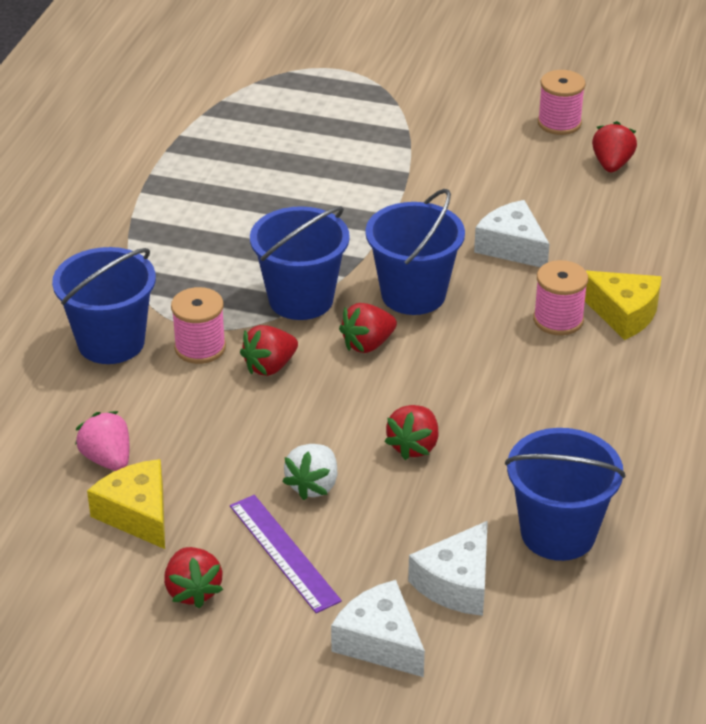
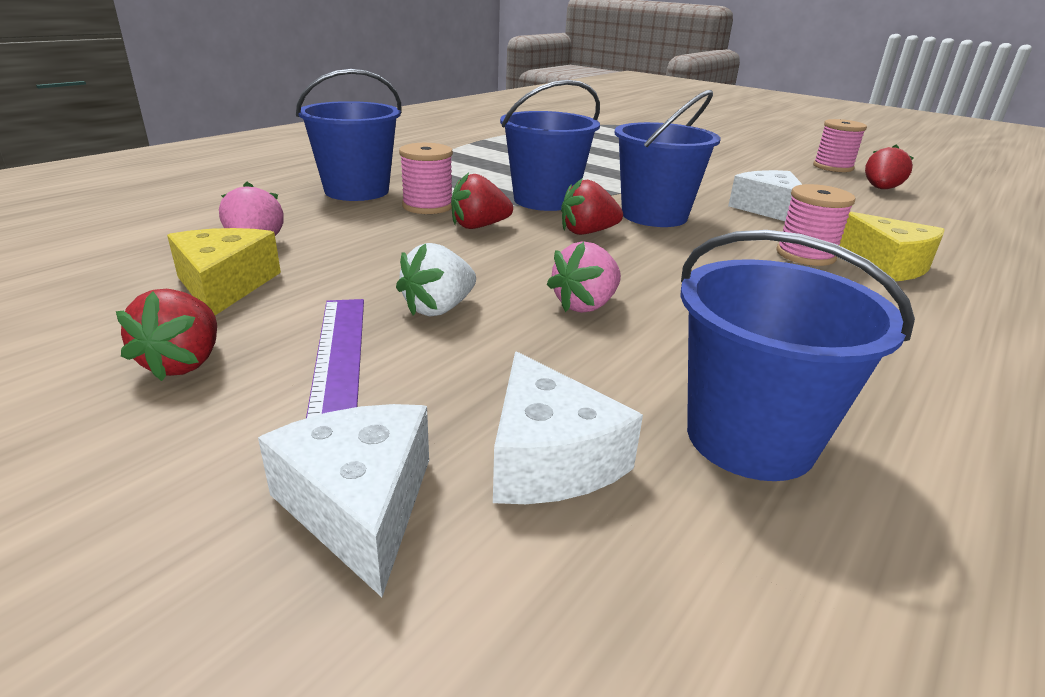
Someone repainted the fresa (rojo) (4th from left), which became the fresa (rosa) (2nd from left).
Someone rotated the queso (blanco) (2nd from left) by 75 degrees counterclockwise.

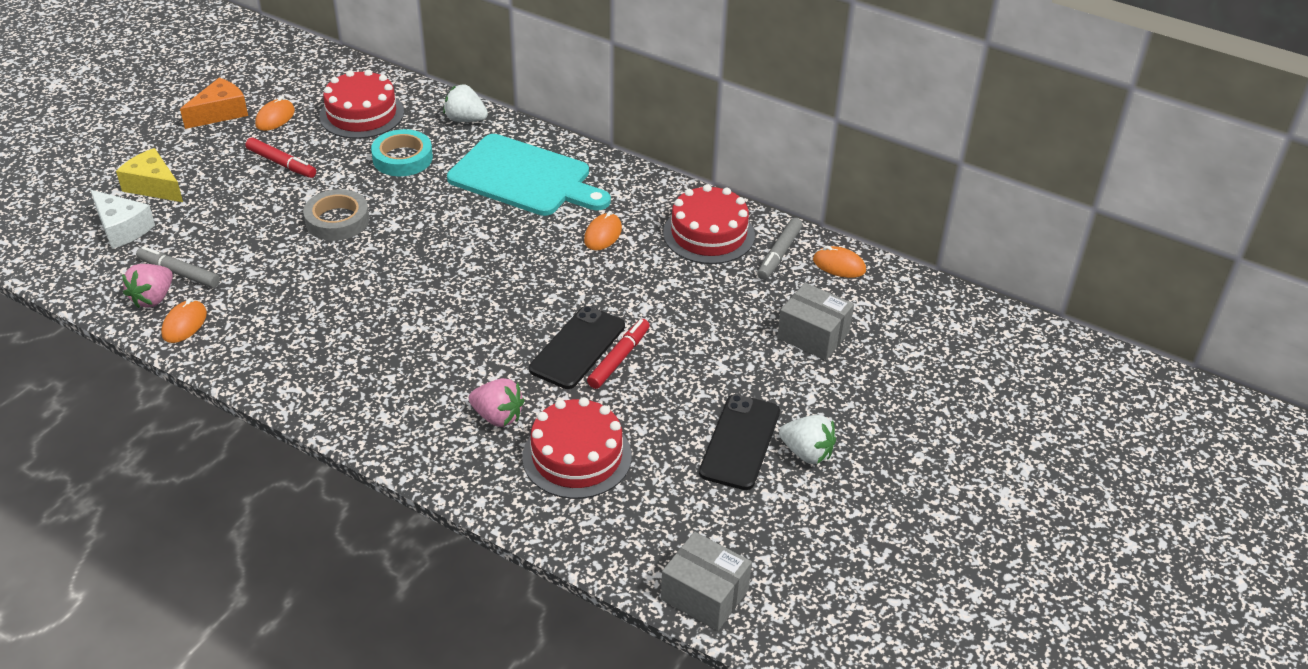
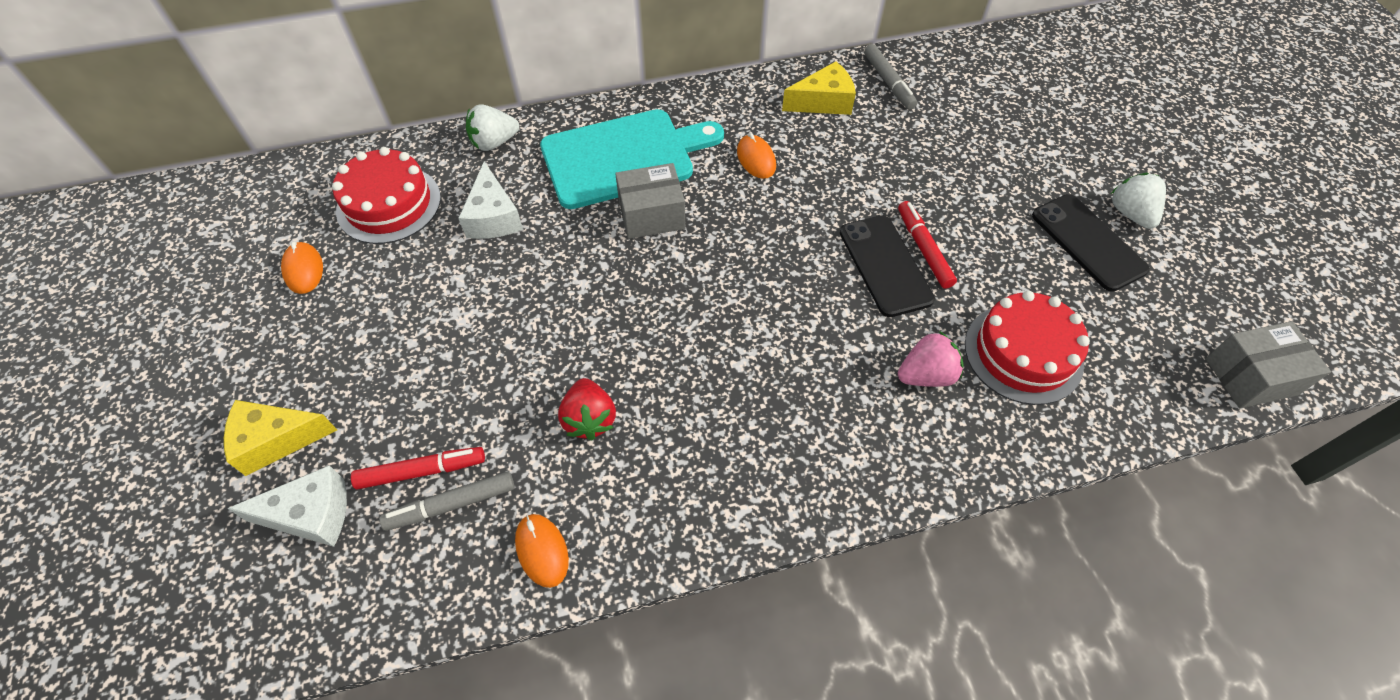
Someone took away the fresa (rosa) (1st from left).
Someone took away the queso (naranja).
Someone took away the cinta adhesiva (gris).
Someone took away the ratón (naranja) (4th from left).
Someone put down the fresa (rojo).
Someone carried the rotulador (rojo) (1st from left).
Someone carried the caja (gris) (2nd from left in the first image).
Someone swapped the cinta adhesiva (turquesa) for the queso (blanco) (2nd from left).
Someone swapped the tarta (rojo) (3rd from left) for the queso (amarillo) (2nd from left).
Someone rotated the fresa (blanco) (2nd from left) by 90 degrees counterclockwise.

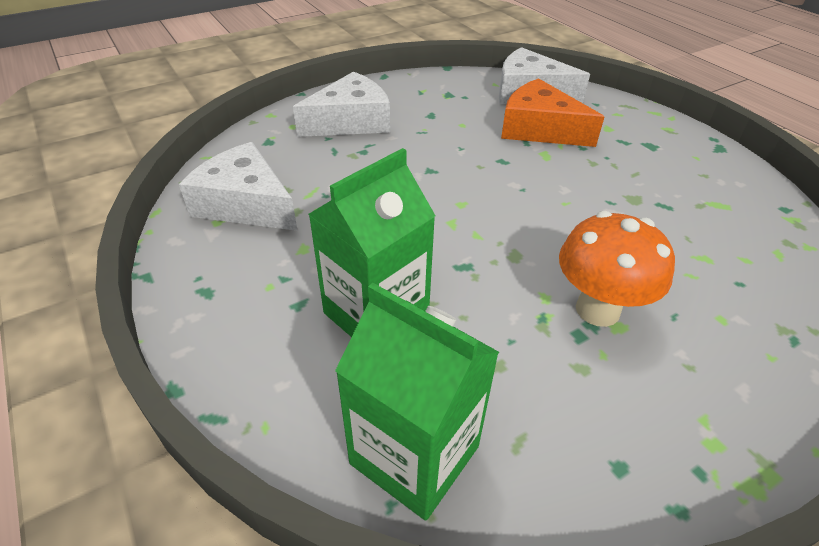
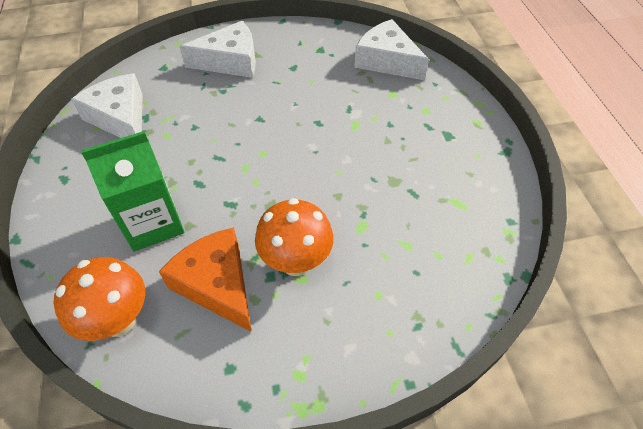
Someone carried the queso (naranja).
Someone swapped the cartón de leche (verde) (2nd from left) for the seta (naranja) (1st from left).

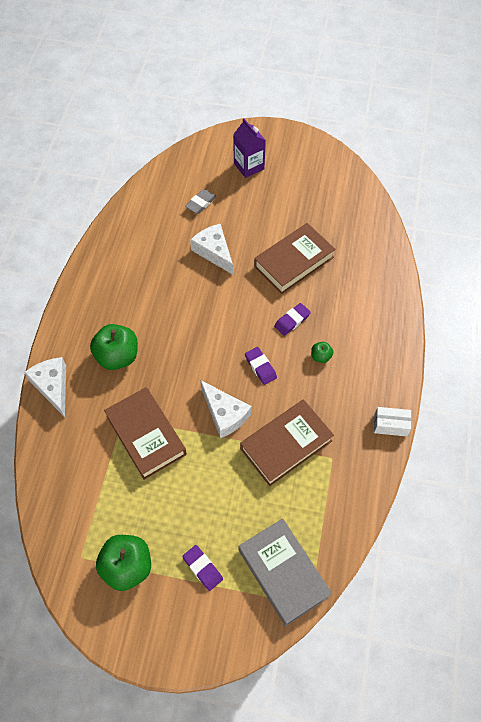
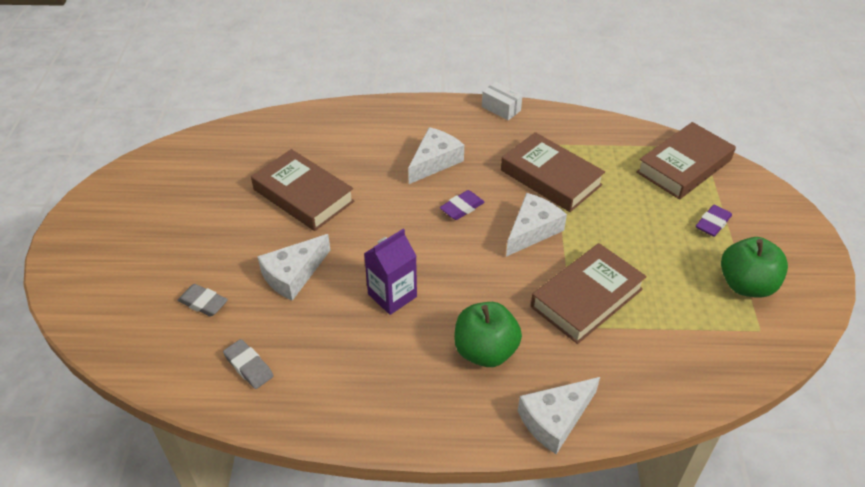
Someone took away the goma de borrar (morado) (3rd from left).
Someone put down the goma de borrar (gris) (2nd from left).
Someone carried the cartón de leche (morado).
Someone swapped the manzana (verde) (3rd from left) for the queso (blanco) (2nd from left).
Someone repainted the libro (gris), which became the libro (marrón) (4th from left).
Someone rotated the caja (blanco) by 45 degrees counterclockwise.

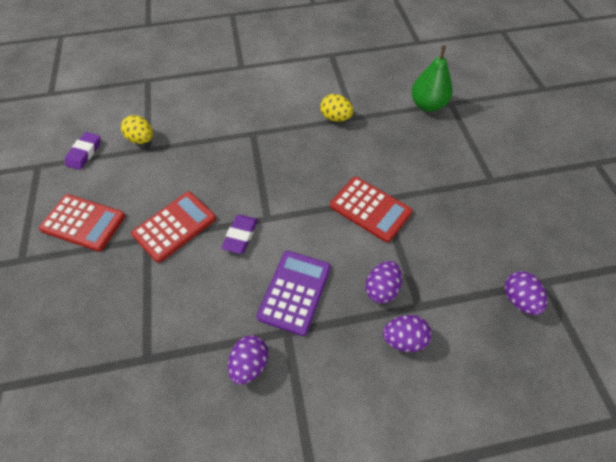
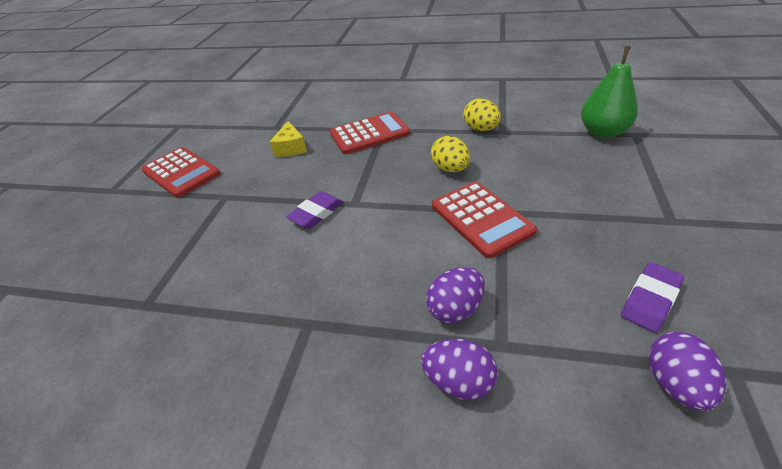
Someone took away the huevo (morado) (1st from left).
Someone took away the calculadora (morado).
Someone put down the queso (amarillo).
Someone carried the goma de borrar (morado) (1st from left in the first image).
Someone carried the huevo (amarillo) (1st from left).
Someone carried the calculadora (rojo) (2nd from left).

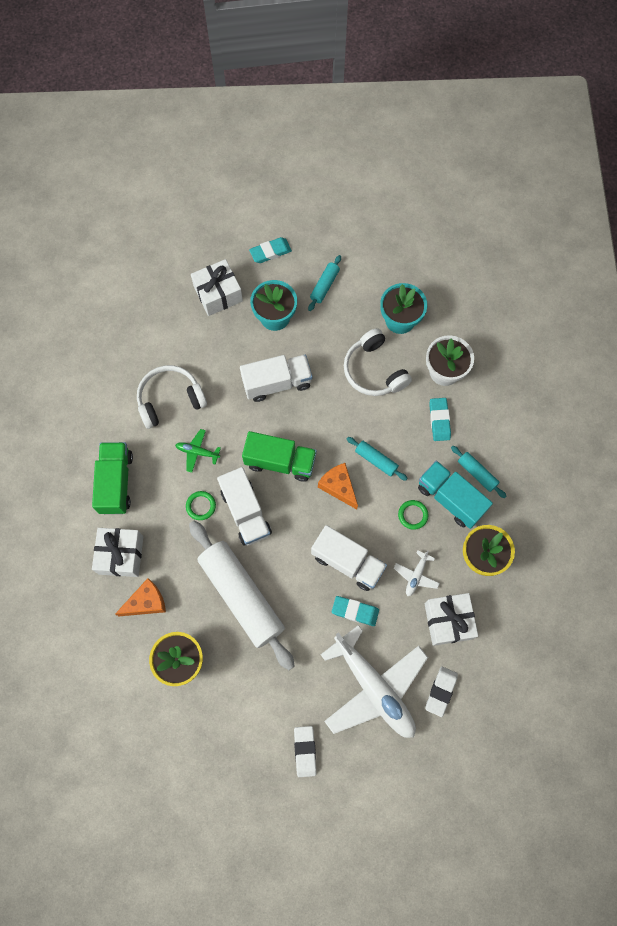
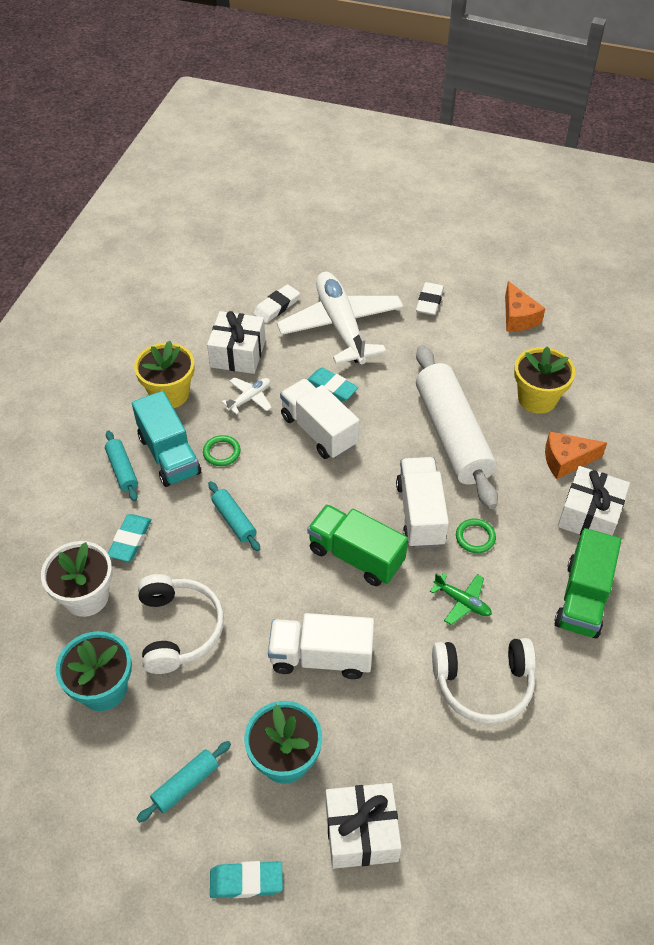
Someone carried the queso (naranja) (2nd from left in the first image).

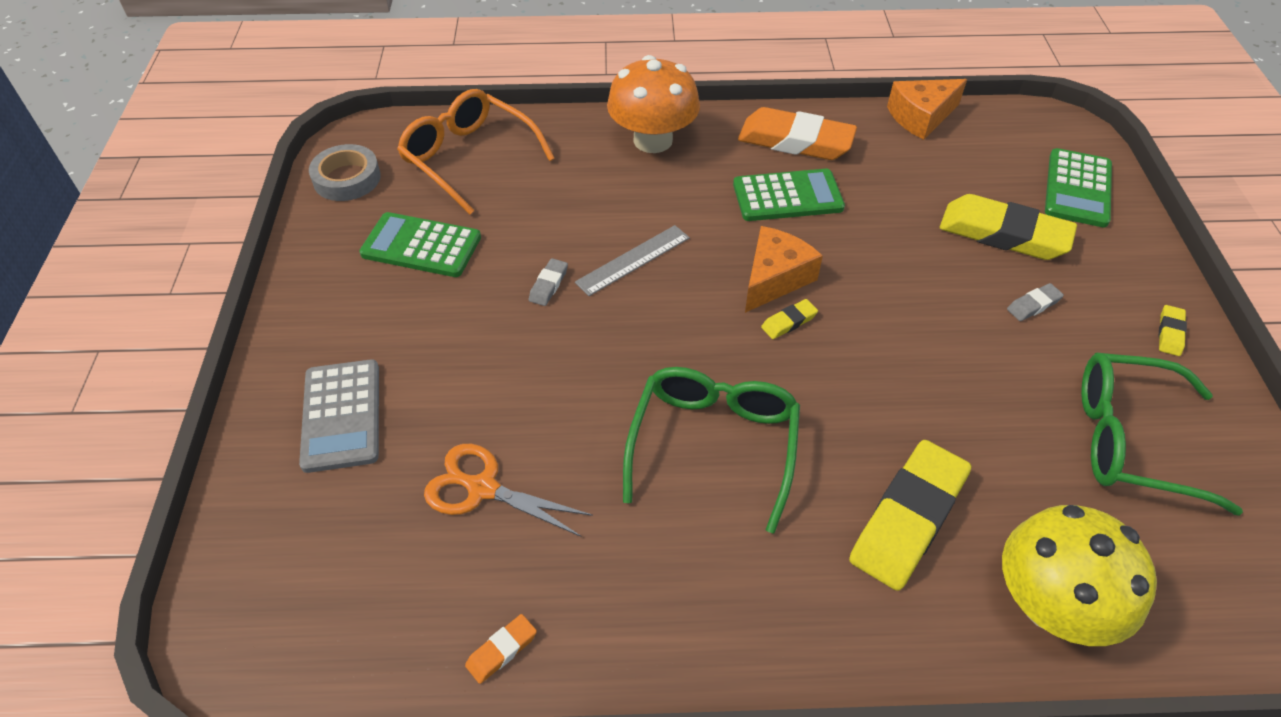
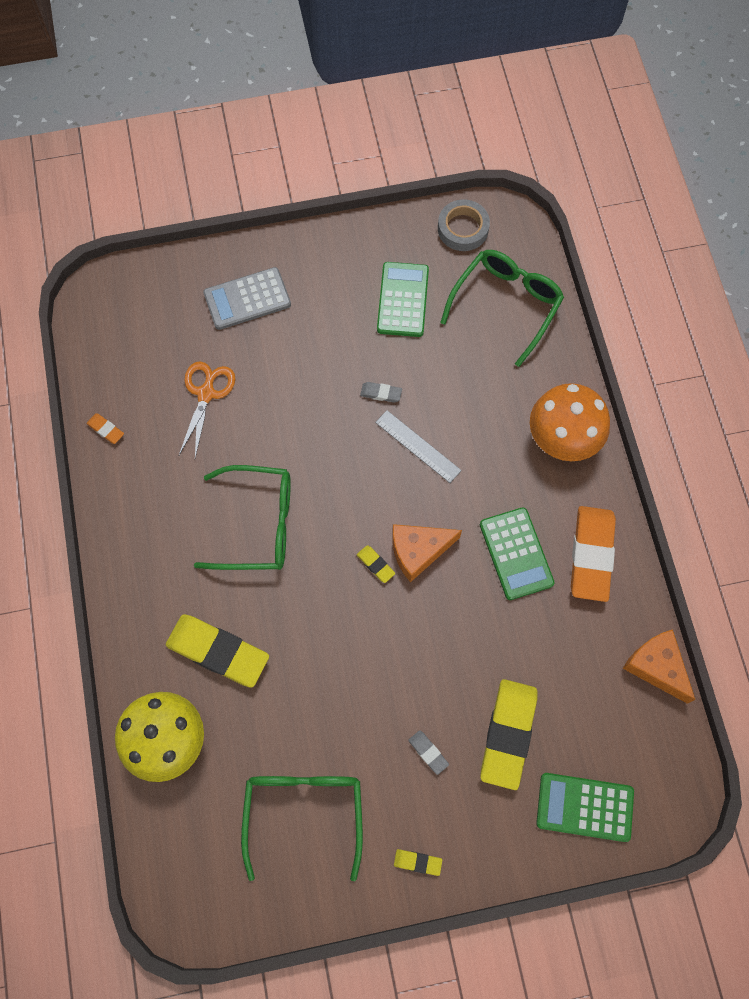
Someone repainted the gafas (naranja), which became the gafas (verde) (3rd from left).
Someone rotated the queso (naranja) (1st from left) by 135 degrees clockwise.

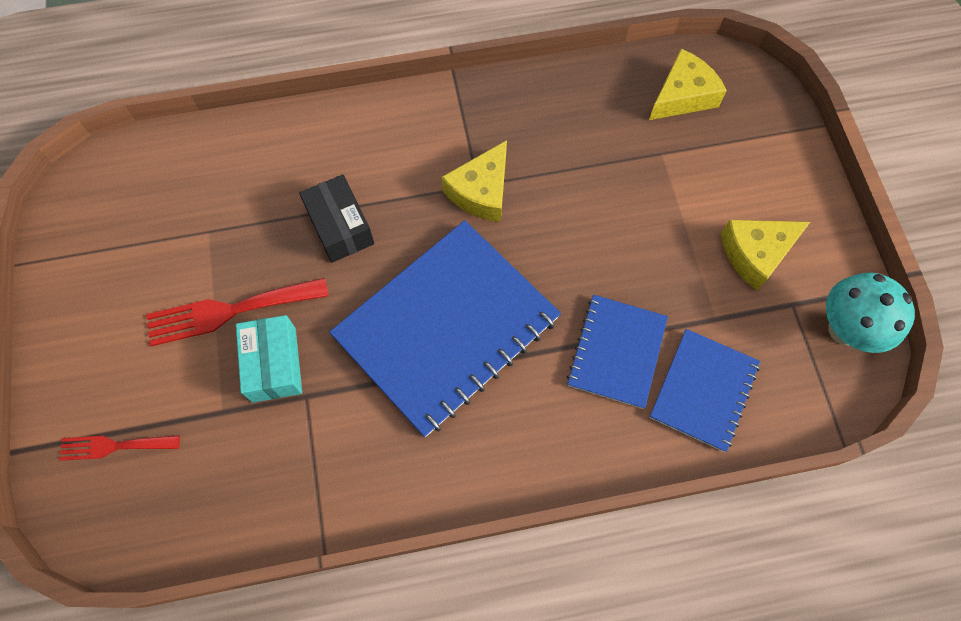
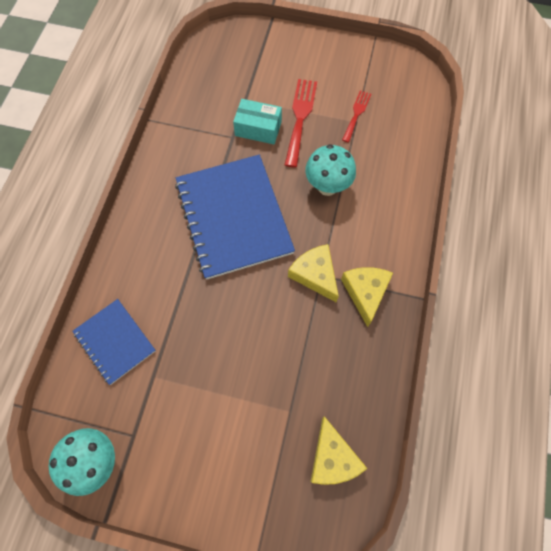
Someone took away the cuaderno (azul) (2nd from left).
Someone carried the tenedor (rojo) (1st from left in the first image).
Someone carried the queso (amarillo) (3rd from left).
Someone swapped the caja (negro) for the seta (turquesa) (2nd from left).

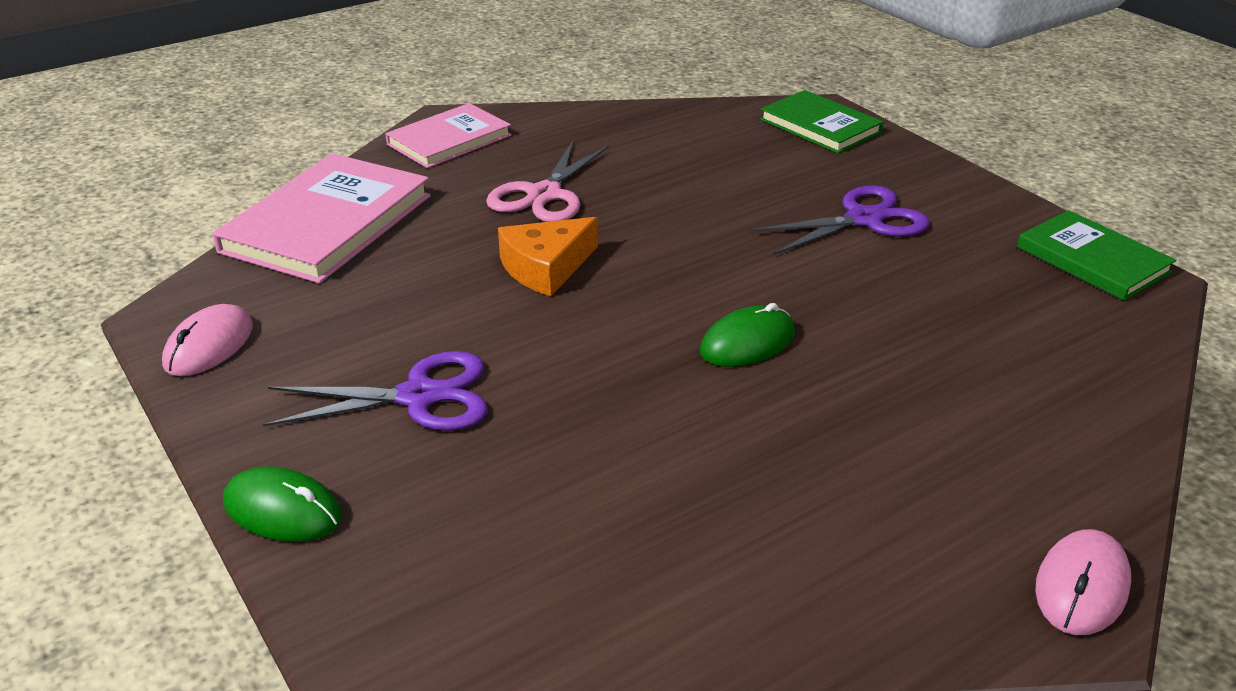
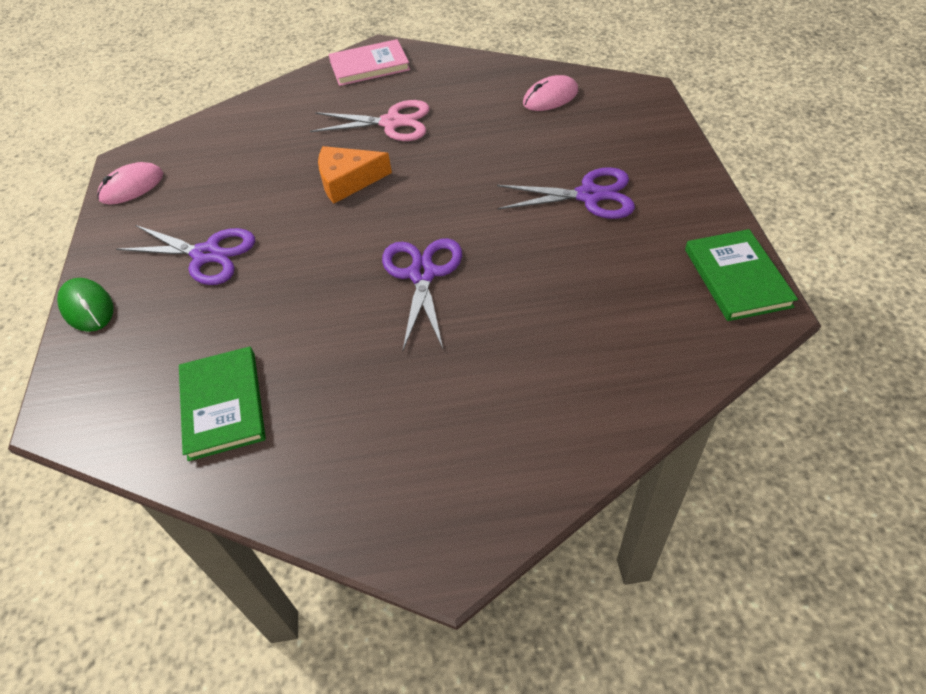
Someone took away the libro (rosa) (1st from left).
Someone carried the libro (verde) (1st from left).
Someone carried the ratón (rosa) (2nd from left).
Someone swapped the ratón (verde) (2nd from left) for the tijeras (morado) (2nd from left).
Someone rotated the tijeras (rosa) by 135 degrees counterclockwise.

